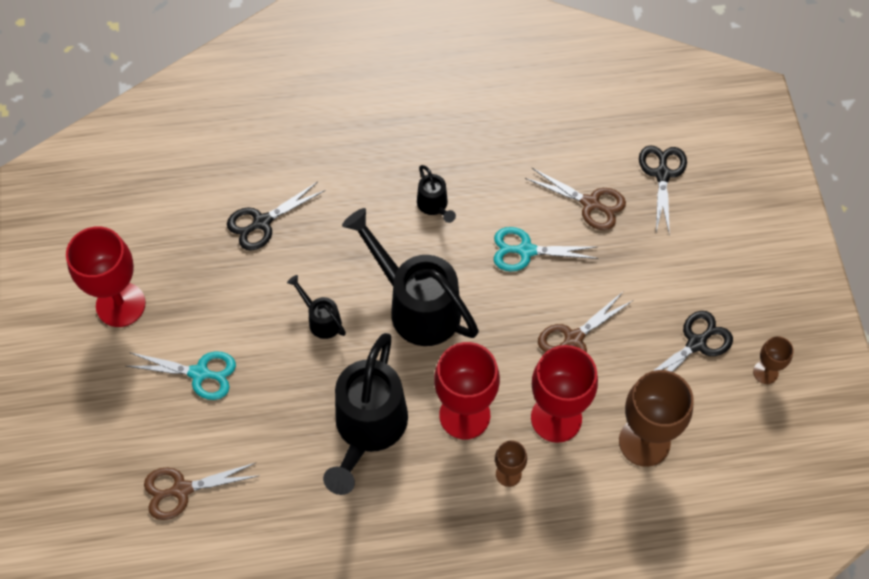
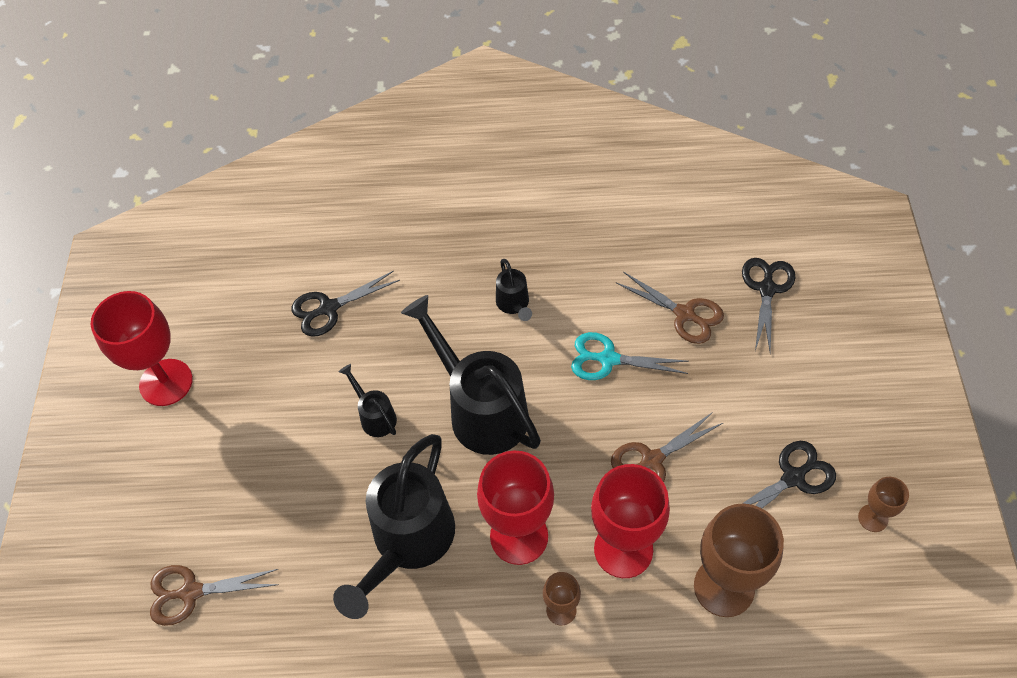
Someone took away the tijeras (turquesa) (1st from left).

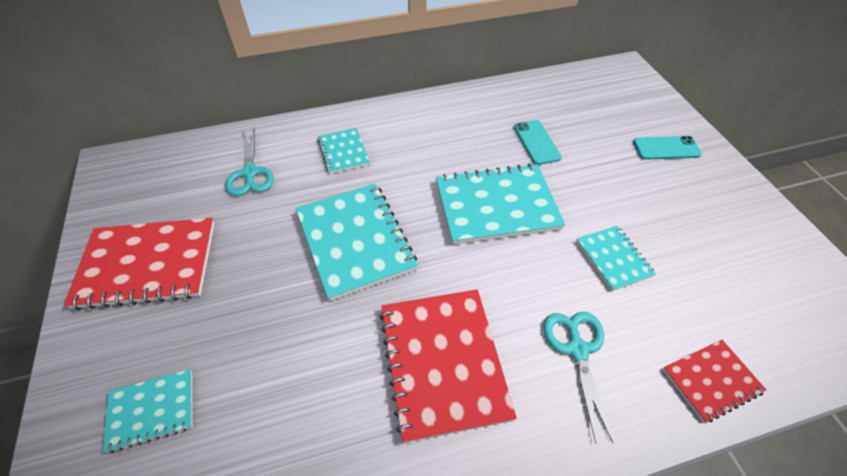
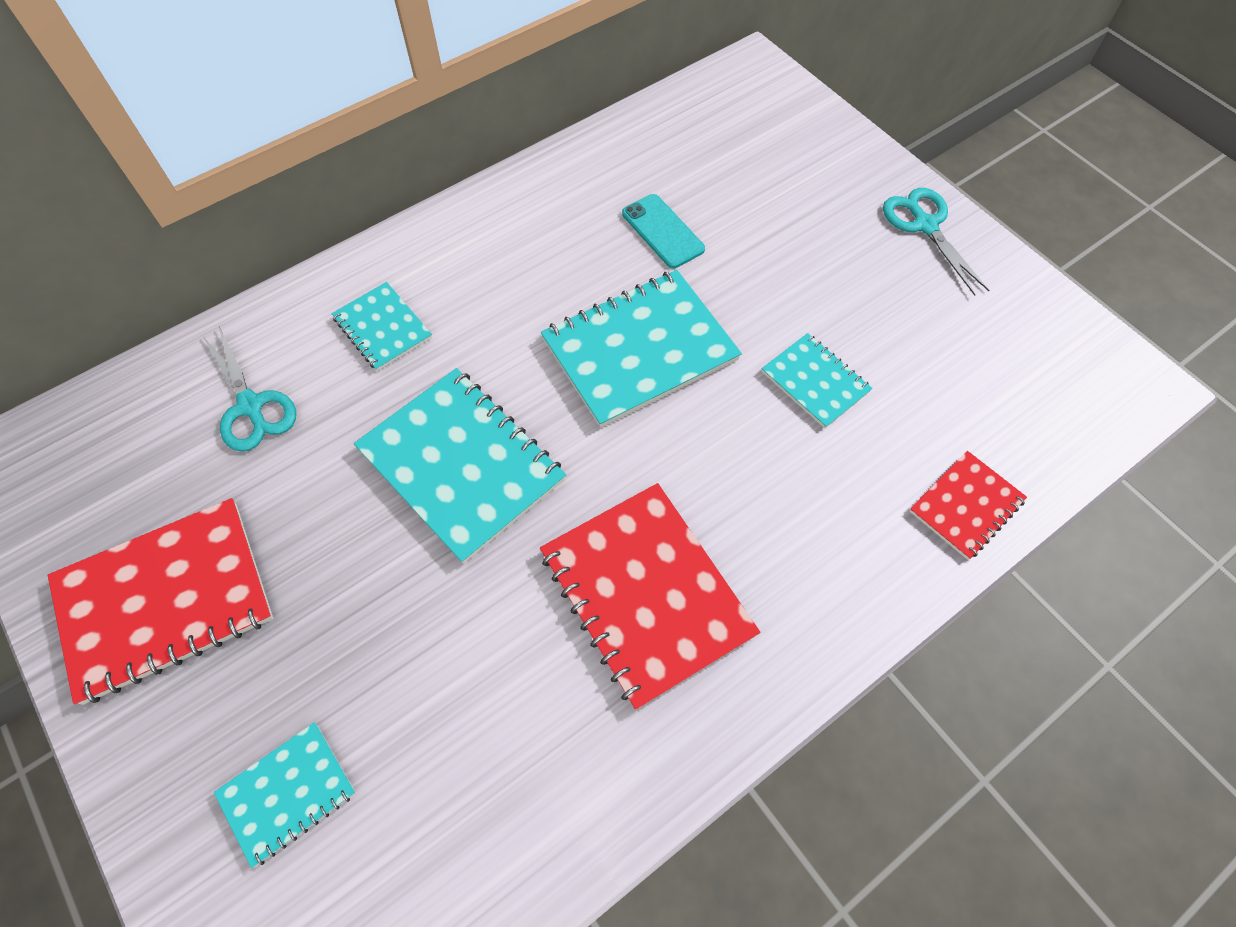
Someone took away the móvil (turquesa) (2nd from left).
Someone carried the tijeras (turquesa) (2nd from left).

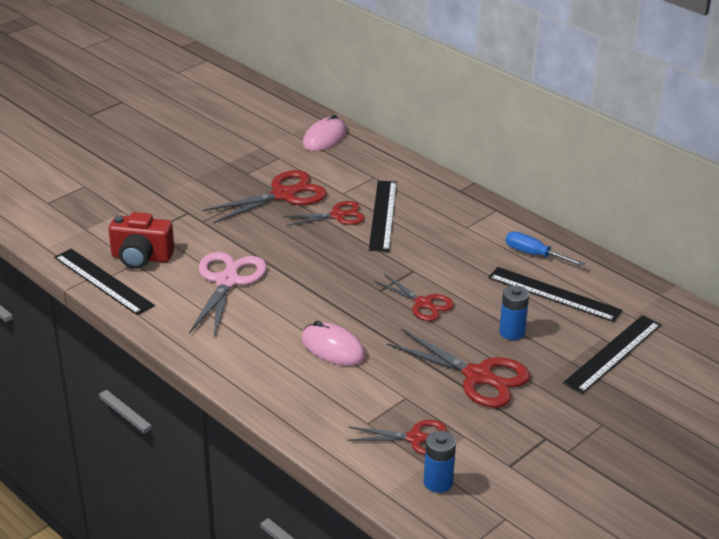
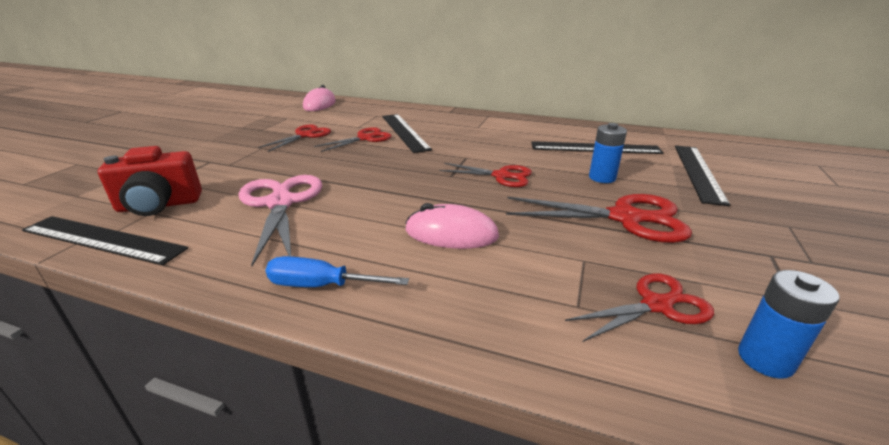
Someone carried the destornillador (azul).
Someone scaled the tijeras (rojo) (1st from left) by 0.63.

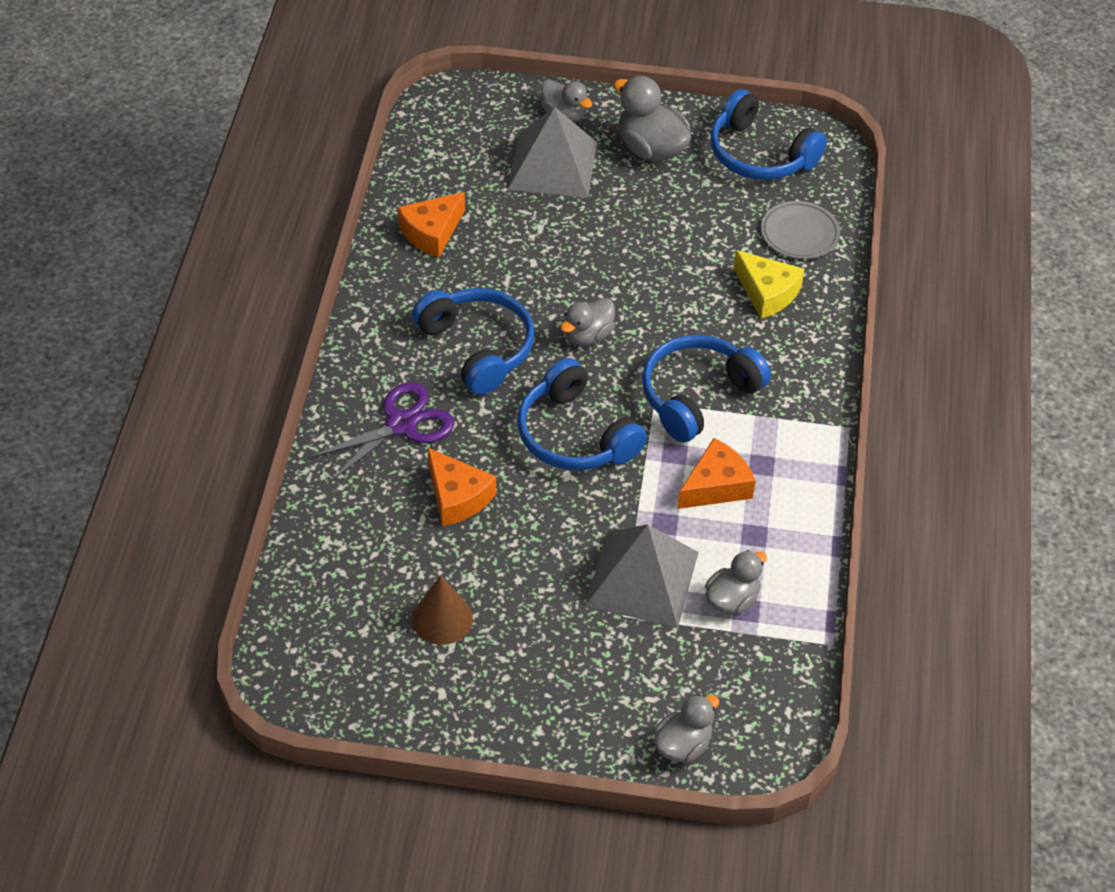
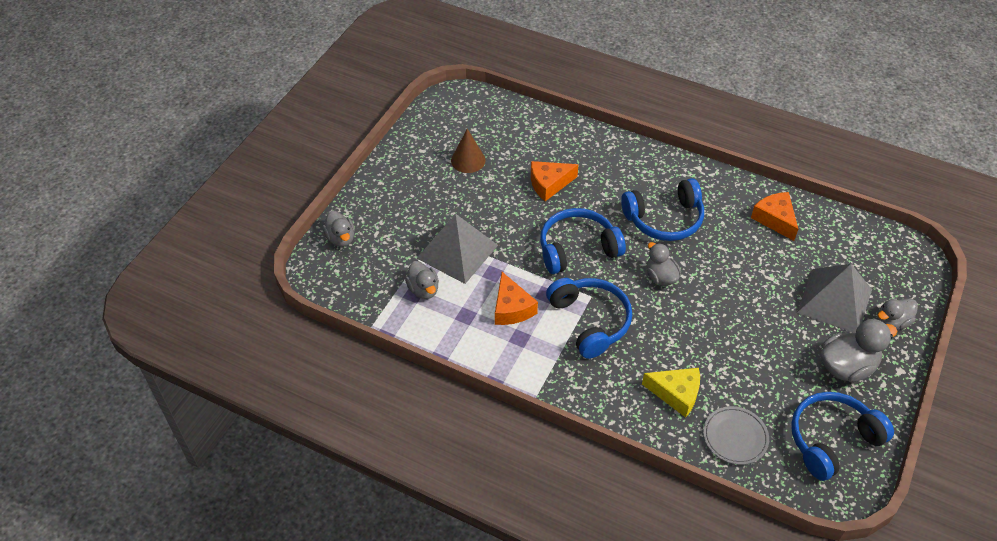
Someone took away the tijeras (morado).
Someone rotated the queso (amarillo) by 135 degrees counterclockwise.

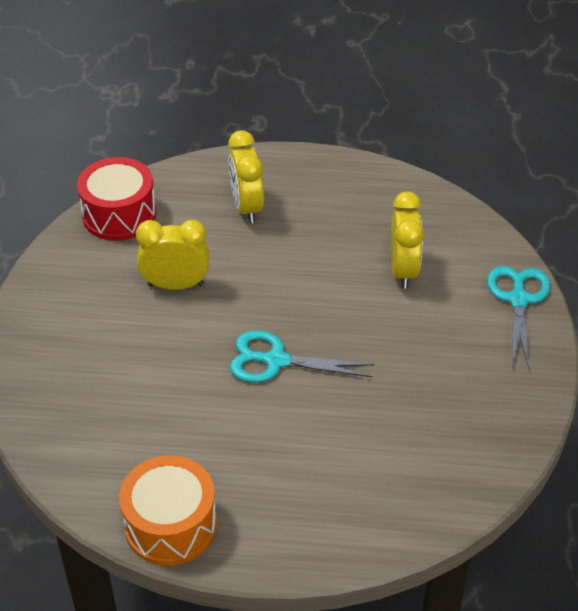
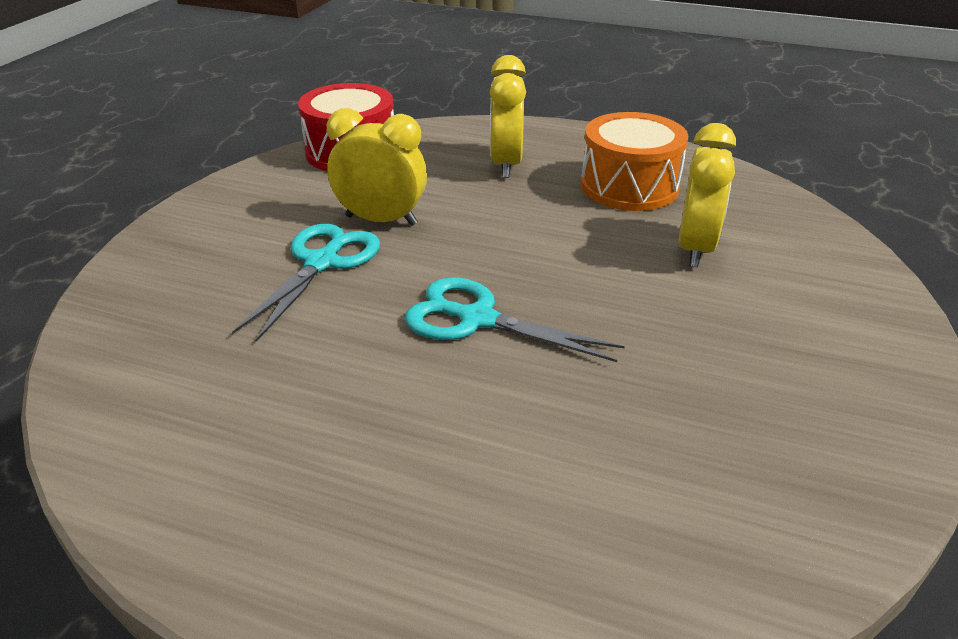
Someone carried the tambor (naranja).
Someone carried the tijeras (turquesa) (2nd from left in the first image).

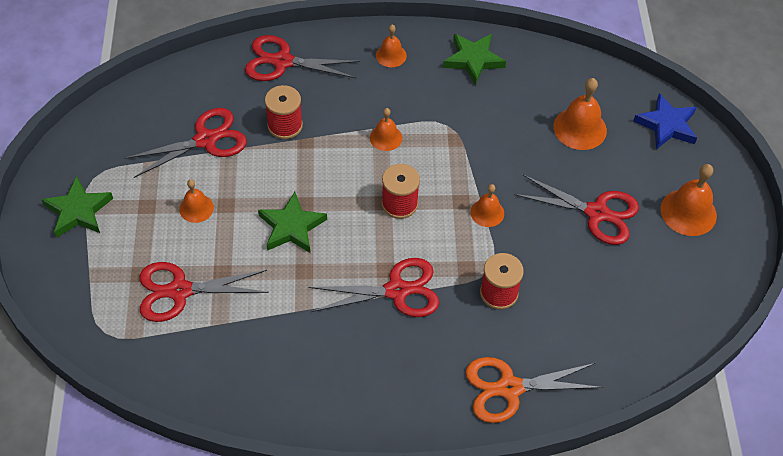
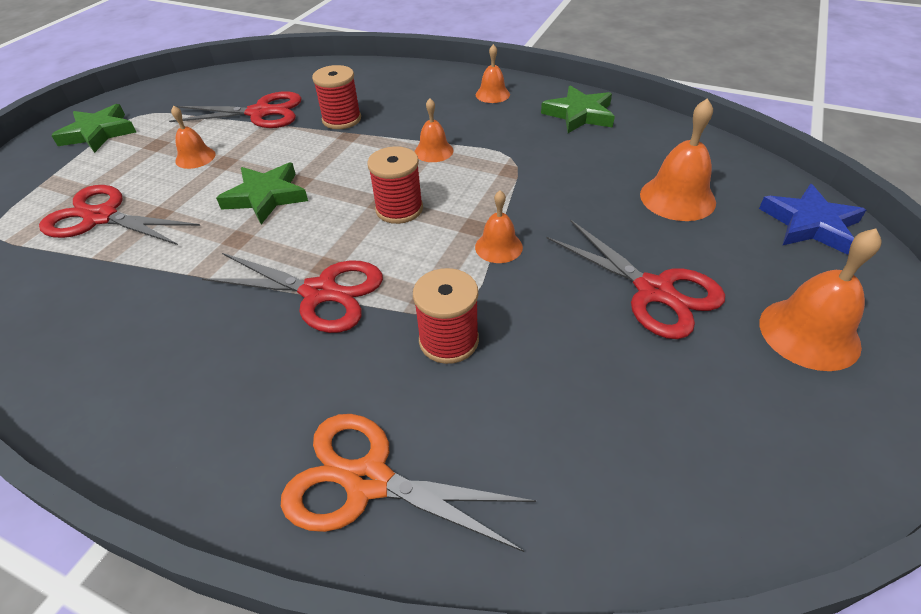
Someone took away the tijeras (rojo) (3rd from left).

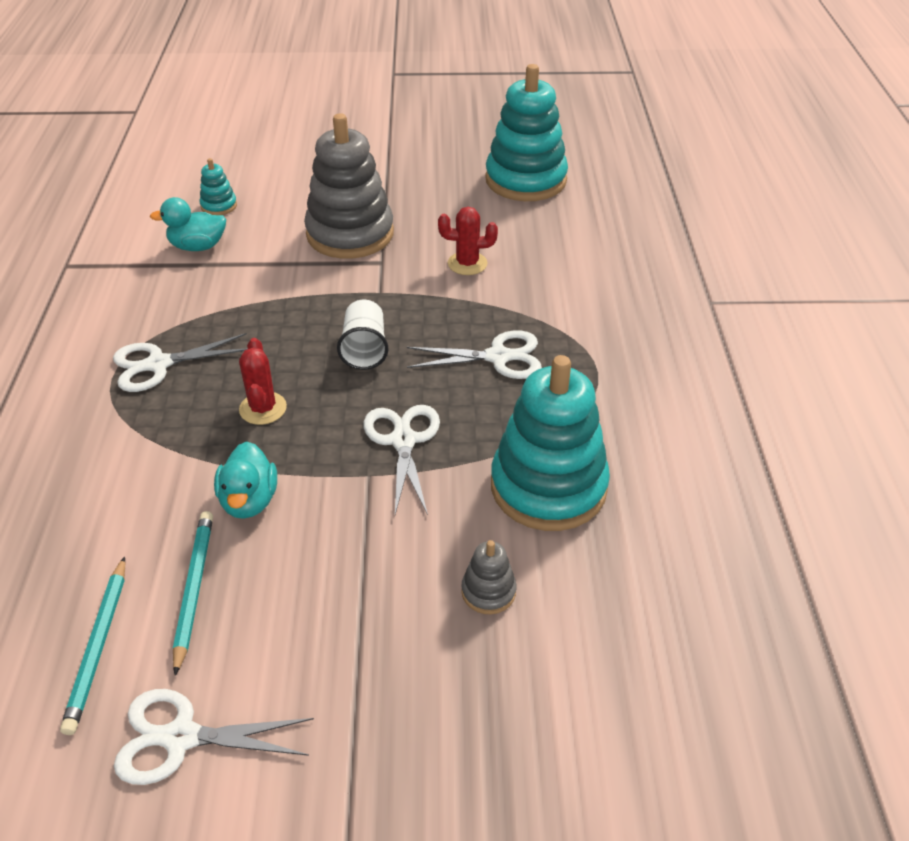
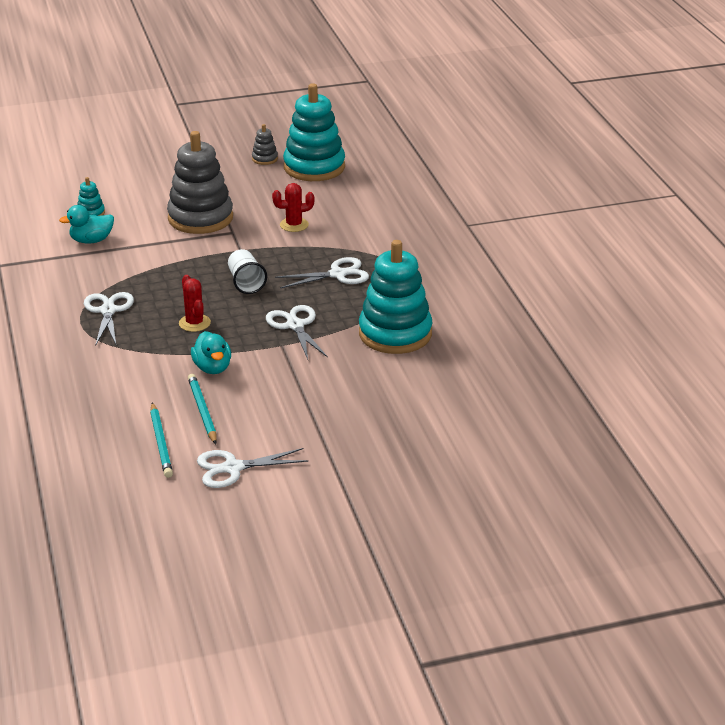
Someone carried the juguete apilable (gris) (2nd from left).
Someone rotated the tijeras (blanco) (1st from left) by 120 degrees clockwise.

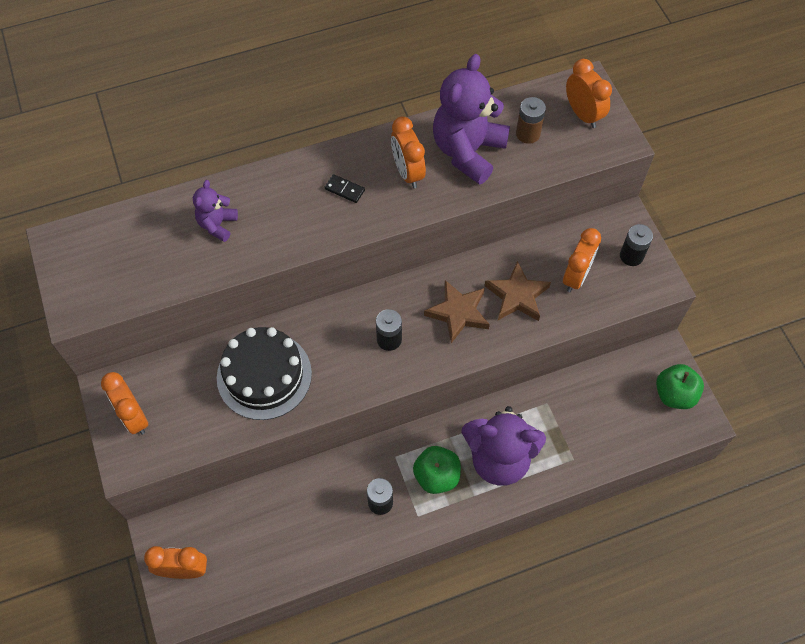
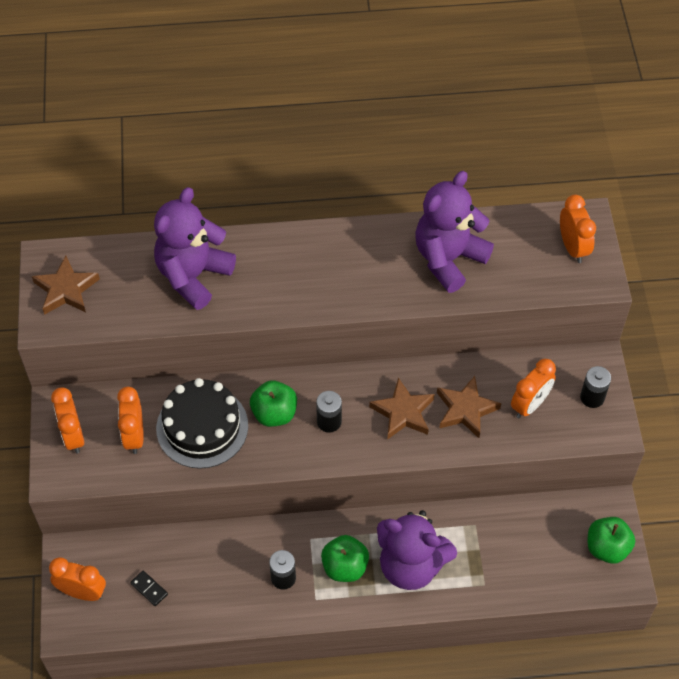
Someone took away the pila (marrón).
Someone put down the estrella (marrón) (1st from left).
Someone put down the manzana (verde) (1st from left).
Someone carried the ficha de dominó (negro).
Someone carried the despertador (naranja) (3rd from left).
Someone scaled the osito (morado) (1st from left) by 1.99.

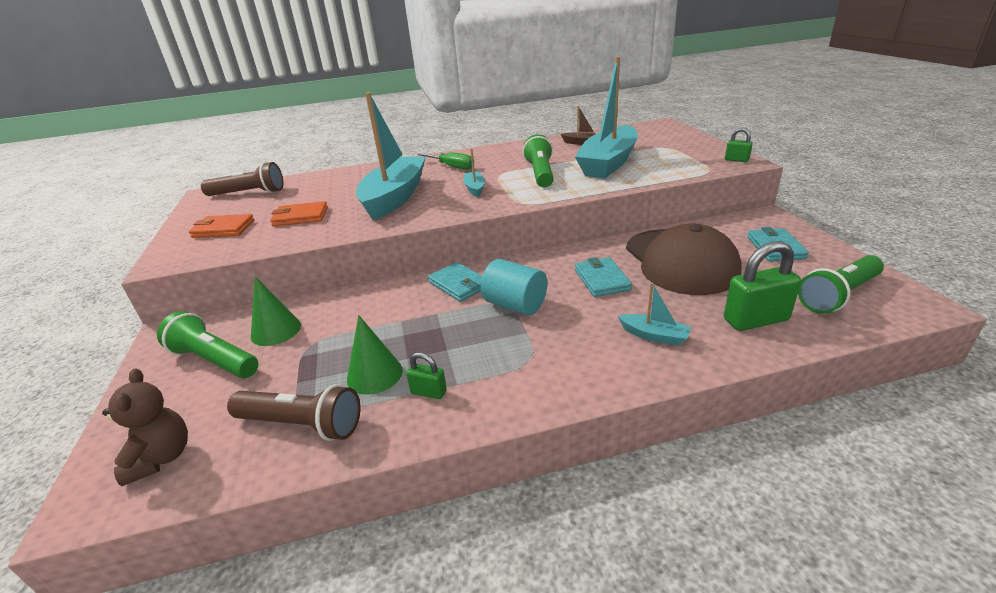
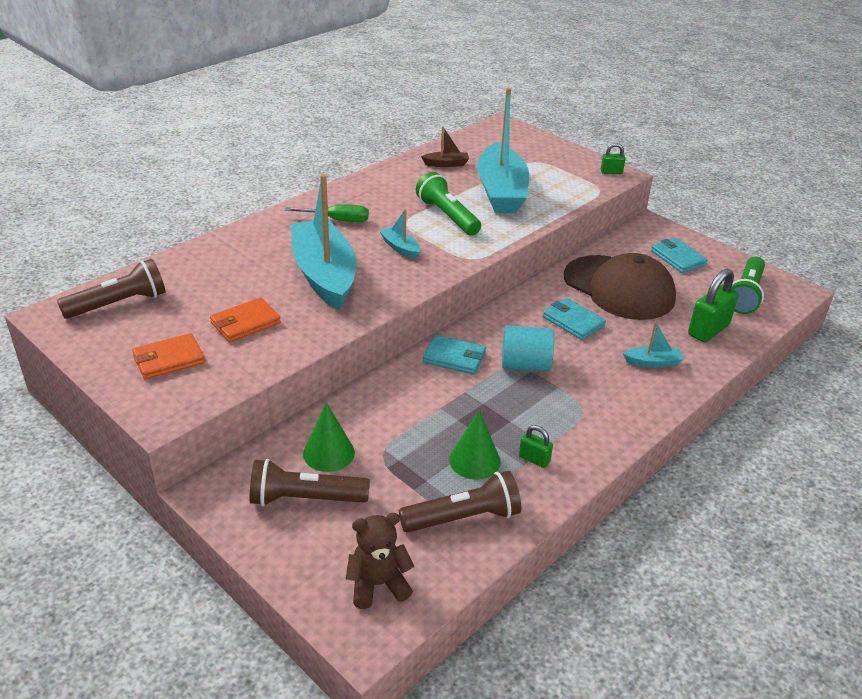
Someone repainted the lámpara de mano (verde) (1st from left), which became the lámpara de mano (marrón) (2nd from left).
Someone rotated the osito (marrón) by 60 degrees counterclockwise.
Someone rotated the candado (verde) (1st from left) by 45 degrees clockwise.

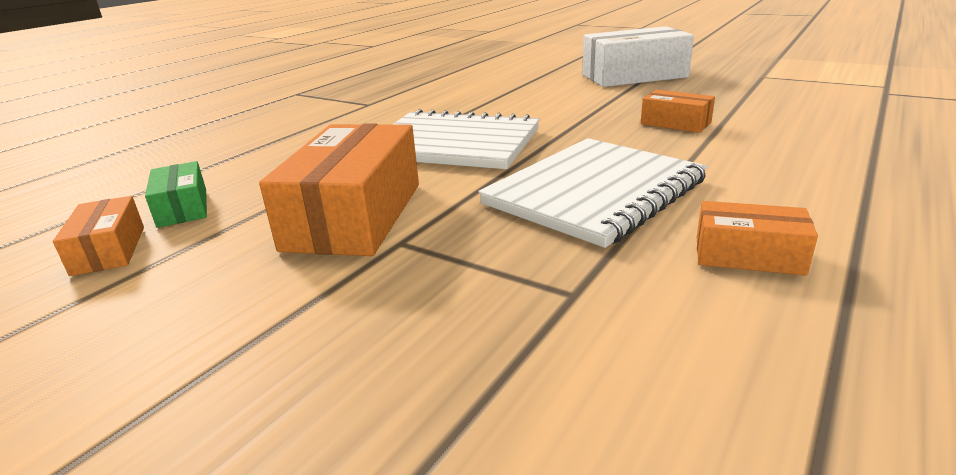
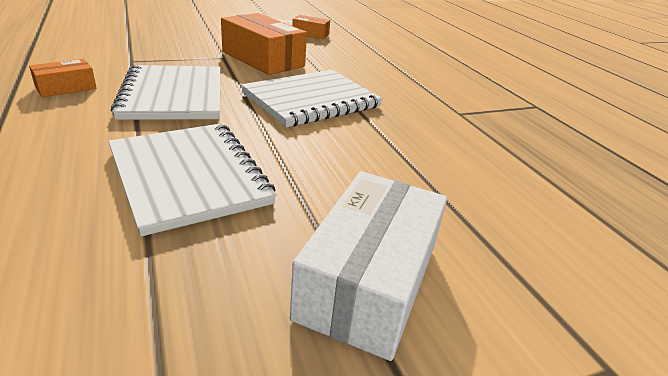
Someone took away the caja (verde).
Someone swapped the caja (naranja) (3rd from left) for the cuaderno (blanco) (2nd from left).

